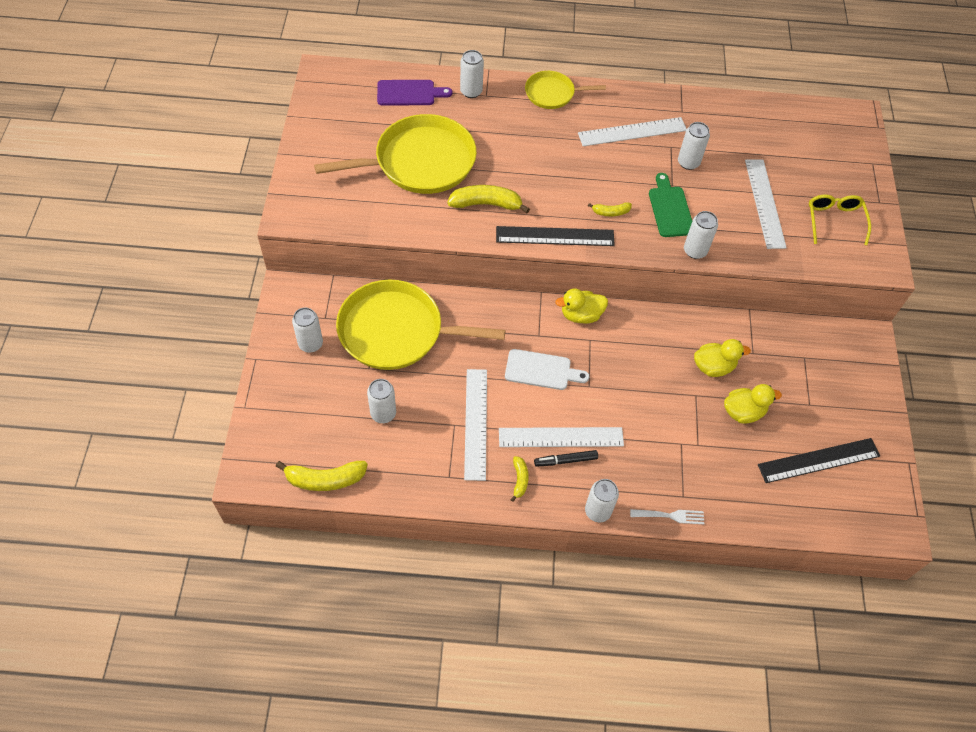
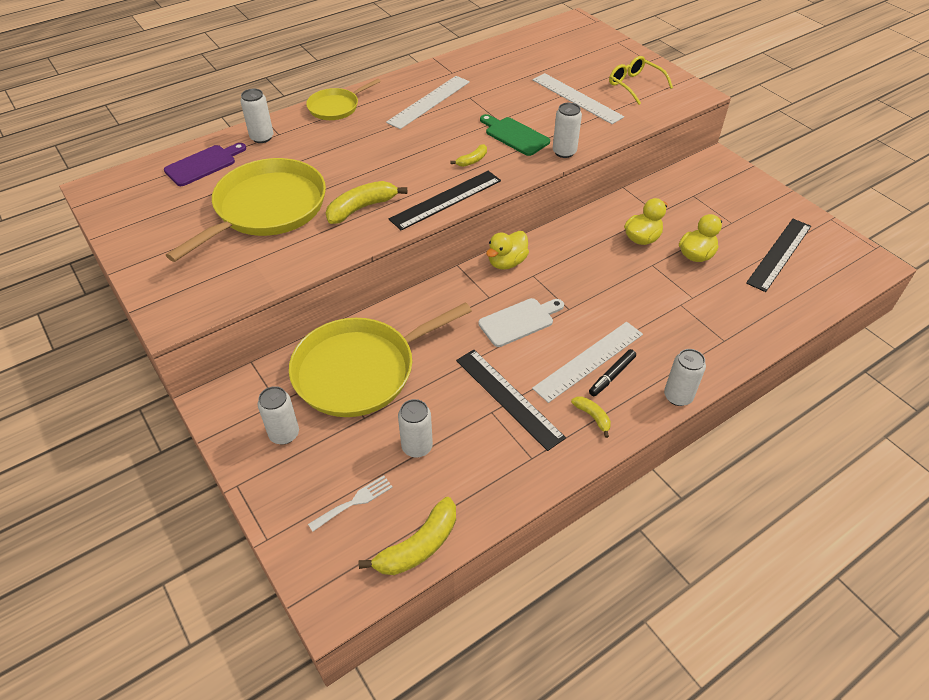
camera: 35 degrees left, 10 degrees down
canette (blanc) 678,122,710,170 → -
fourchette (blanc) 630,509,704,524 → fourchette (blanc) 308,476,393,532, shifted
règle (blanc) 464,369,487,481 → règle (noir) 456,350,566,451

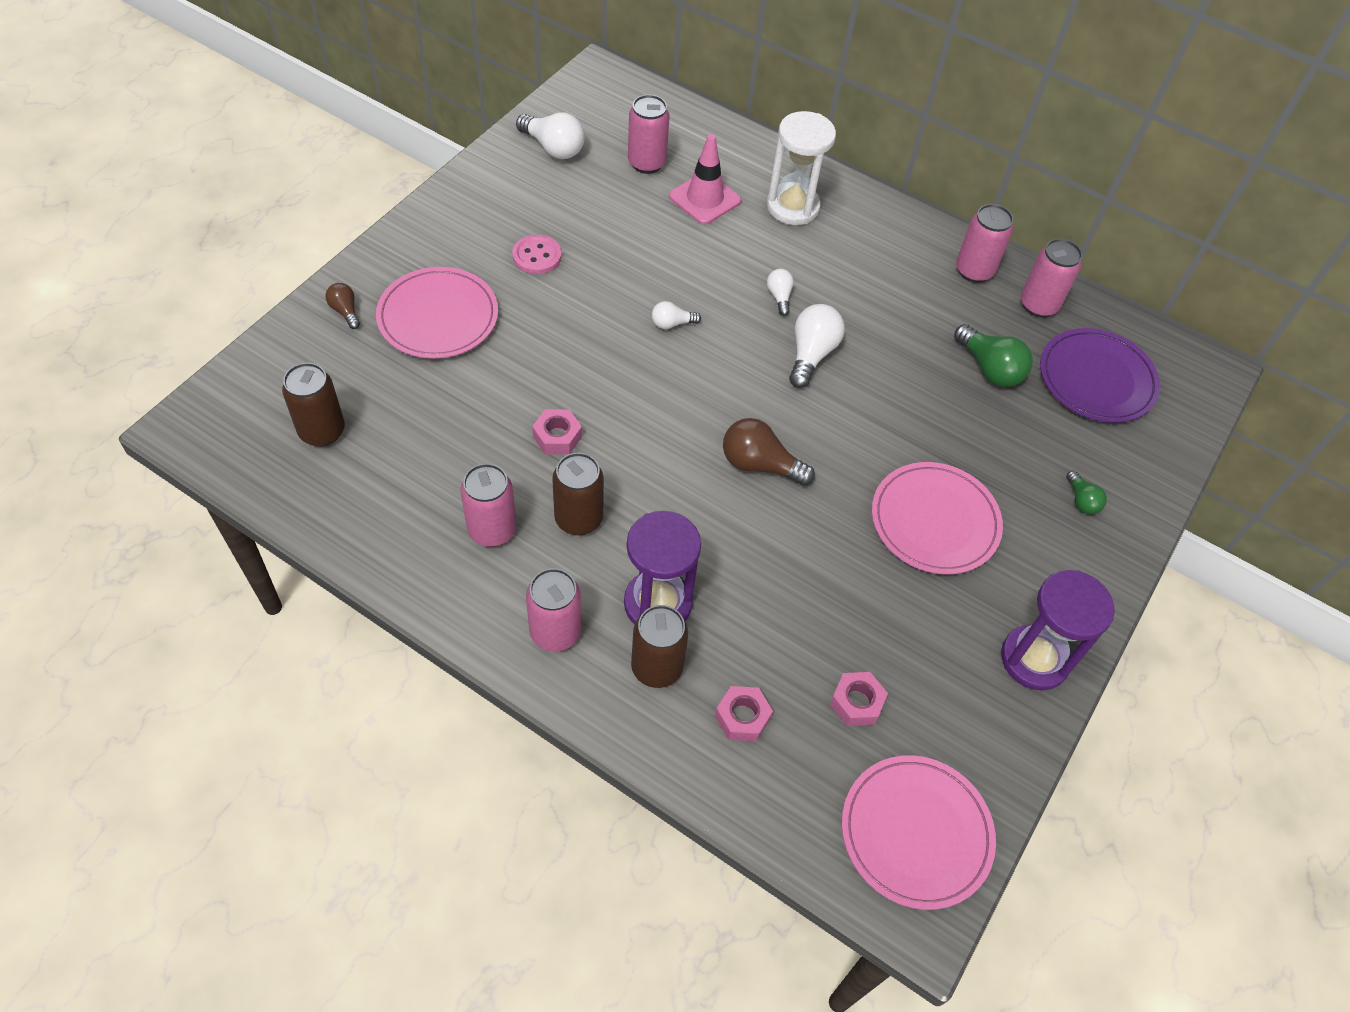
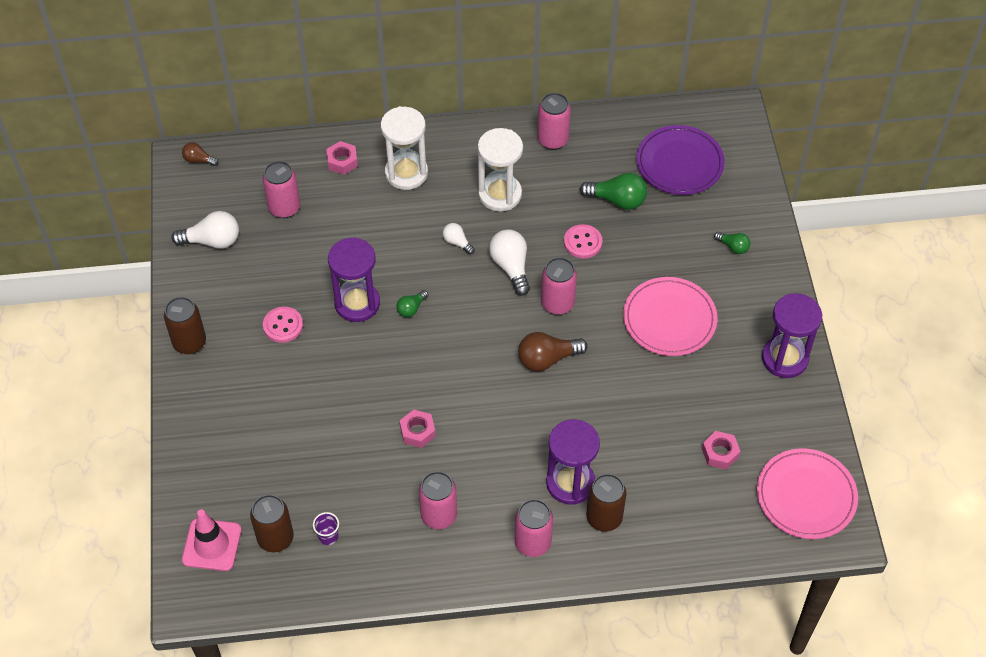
camera: 35 degrees left, 0 degrees up
assiette (rose) 376,267,498,359 → -
- → gobelet (violet) 313,512,339,545
- → sablier (violet) 328,237,380,322
- → sablier (blanc) 478,128,523,212
- → bouton (rose) 564,224,603,258
ampoule (marron) 325,283,360,329 → ampoule (marron) 182,142,218,166, shifted
canette (marron) 552,453,604,535 → canette (marron) 164,297,206,354, shifted
cône de chantier (rose) 669,134,741,224 → cône de chantier (rose) 182,510,242,571, shifted
écrou (rose) 715,686,773,741 → écrou (rose) 326,141,358,175, shifted
canette (rose) 1021,239,1082,318 → canette (rose) 541,257,577,315, shifted
ampoule (blanc) 652,301,701,329 → ampoule (vert) 396,290,428,317

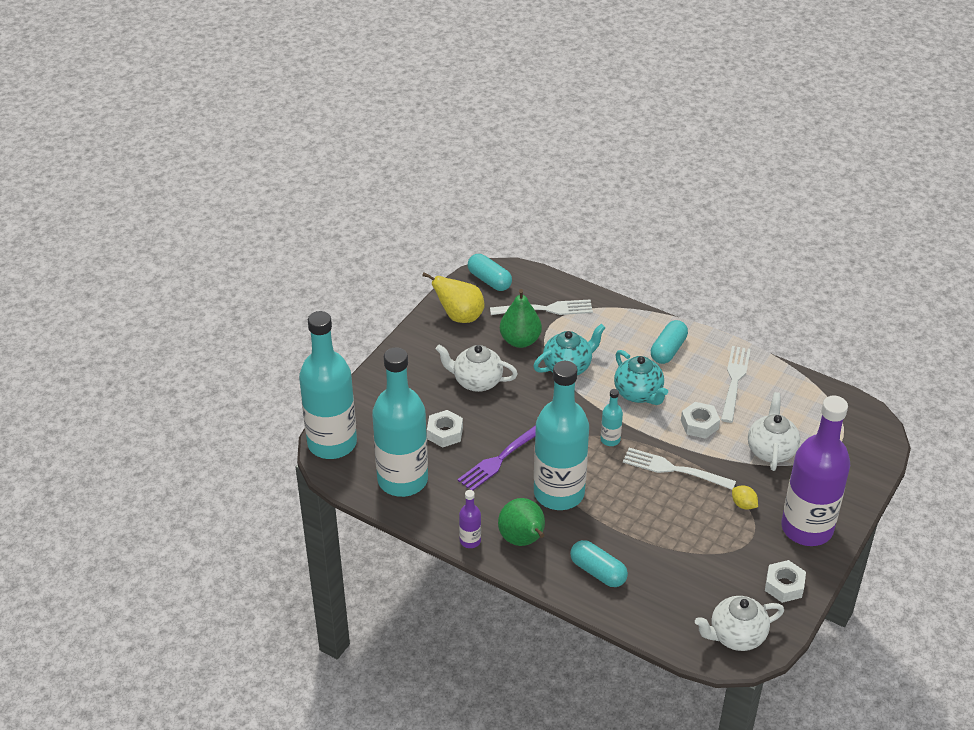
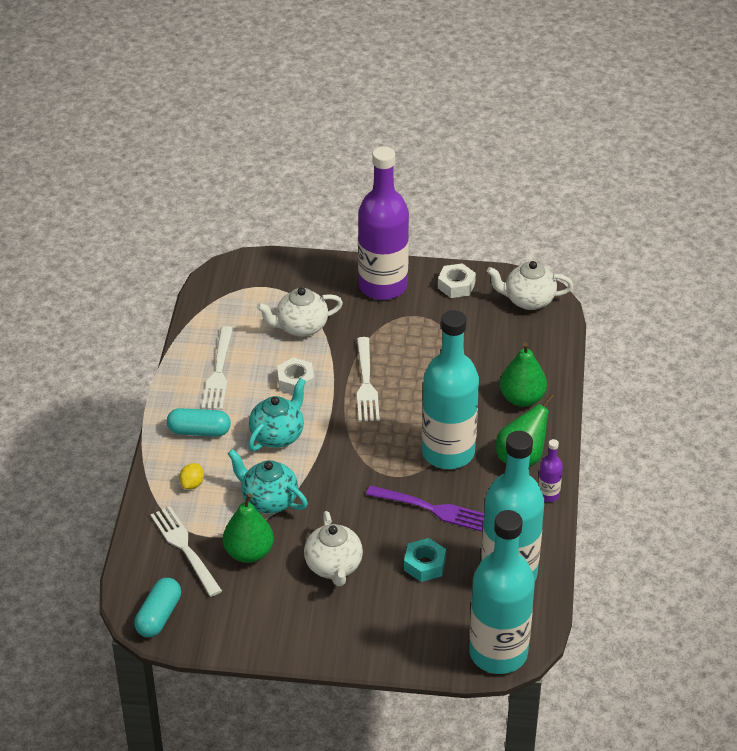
camera: 115 degrees left, 0 degrees up
poire (jaune) 422,272,484,323 → -
bouteille (turquoise) 600,389,623,446 → -
citron (jaune) 732,486,758,510 → citron (jaune) 179,463,204,489, shifted
gélule (turquoise) 570,540,628,587 → poire (vert) 500,342,547,407
écrou (blanc) 427,410,463,448 → écrou (turquoise) 404,538,446,582
théière (blanc) 695,596,784,651 → théière (blanc) 487,261,573,310, 135 degrees clockwise
fourchette (blanc) 721,346,751,423 → fourchette (blanc) 202,326,233,410, 75 degrees counterclockwise

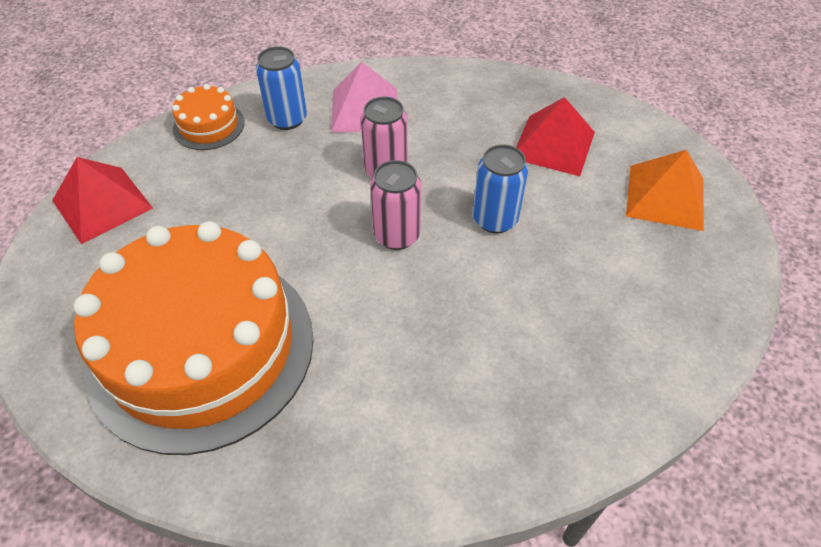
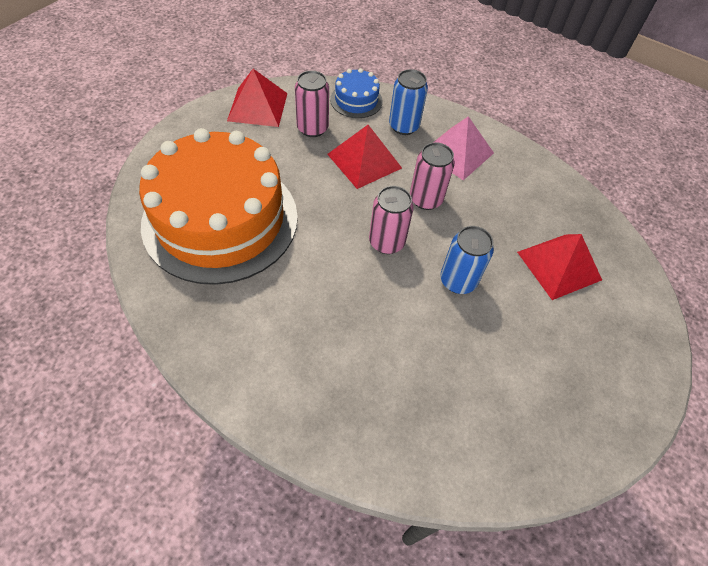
camera: 40 degrees right, 5 degrees up
pyramide (orange) 626,150,704,231 → -
- → canette (rose) 295,70,329,137
- → pyramide (rouge) 327,125,402,189
gâteau (orange) 172,84,245,150 → gâteau (bleu) 330,68,383,118

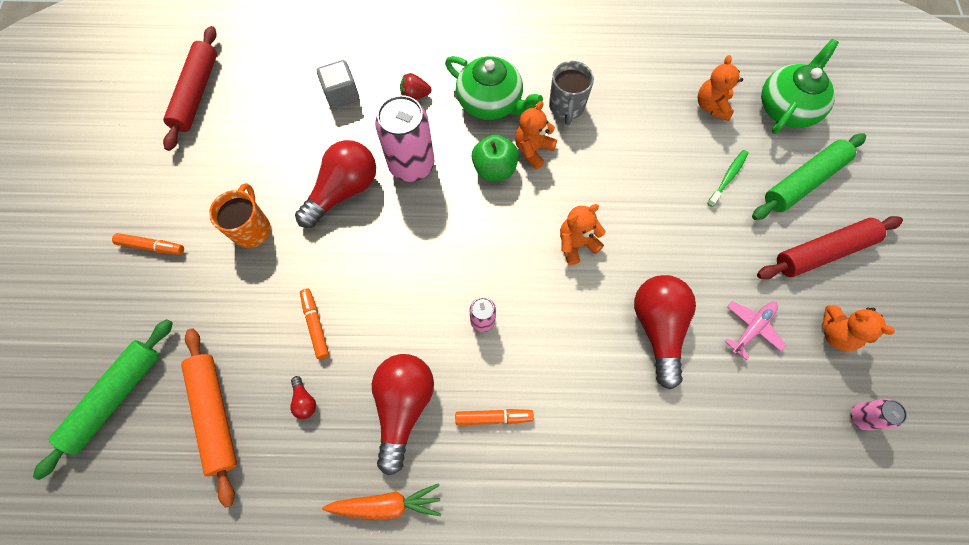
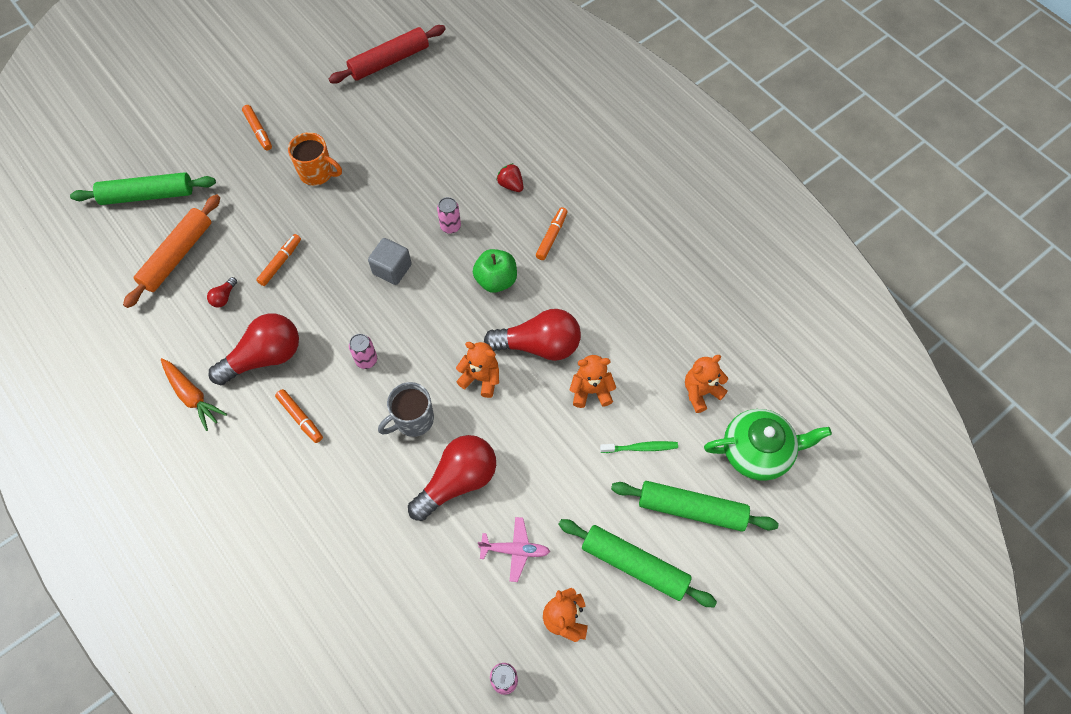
camera: 50 degrees right, 5 degrees down
ampoule (rouge) 295,140,376,228 → ampoule (rouge) 484,309,581,361, shifted
cube (gris) 317,60,359,109 → cube (gris) 368,238,412,285, shifted
ours en peluche (orange) 515,101,557,169 → ours en peluche (orange) 570,355,616,408, shifted
tasse (gris) 549,61,594,125 → tasse (gris) 378,382,434,437, shifted
théière (vert) 445,56,543,120 → feutre (orange) 536,207,568,260
rouleau à pâtisserie (rouge) 757,216,903,279 → rouleau à pâtisserie (vert) 558,519,717,607
tasse (orange) 209,183,271,248 → tasse (orange) 288,132,342,186, 60 degrees clockwise
canette (rose) 375,95,435,182 → canette (rose) 437,197,461,234, x0.48

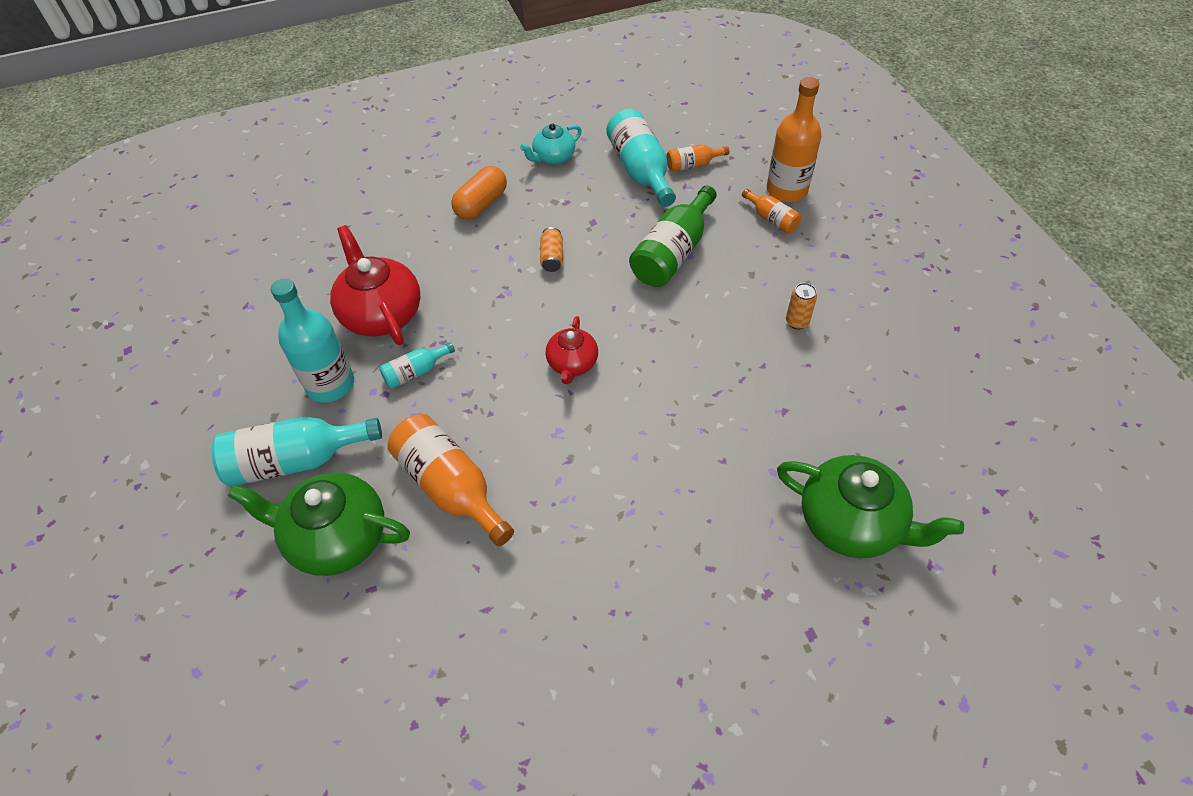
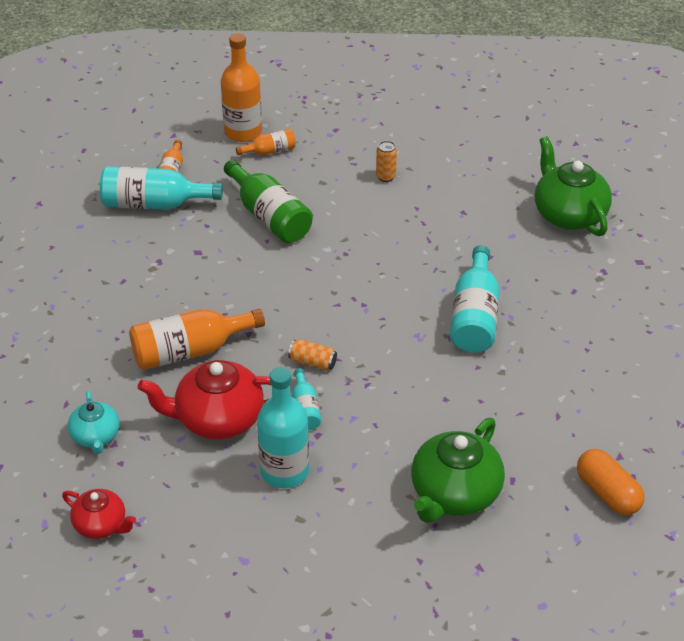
camera: 70 degrees left, 10 degrees down
bouteille (turquoise) 211,416,382,487 → bouteille (turquoise) 450,245,500,352, shifted
bouteille (orange) 387,414,514,546 → bouteille (orange) 129,309,265,370, shifted
gélule (orange) 451,166,507,220 → gélule (orange) 577,449,645,515, shifted
théière (turquoise) 520,123,582,165 → théière (turquoise) 68,391,120,454, shifted
canette (orange) 540,227,563,272 → canette (orange) 288,340,337,370, shifted
théière (rouge) 546,316,598,384 → théière (rouge) 62,489,136,539, shifted
théière (vert) 777,455,964,558 → théière (vert) 535,136,612,236, 75 degrees counterclockwise

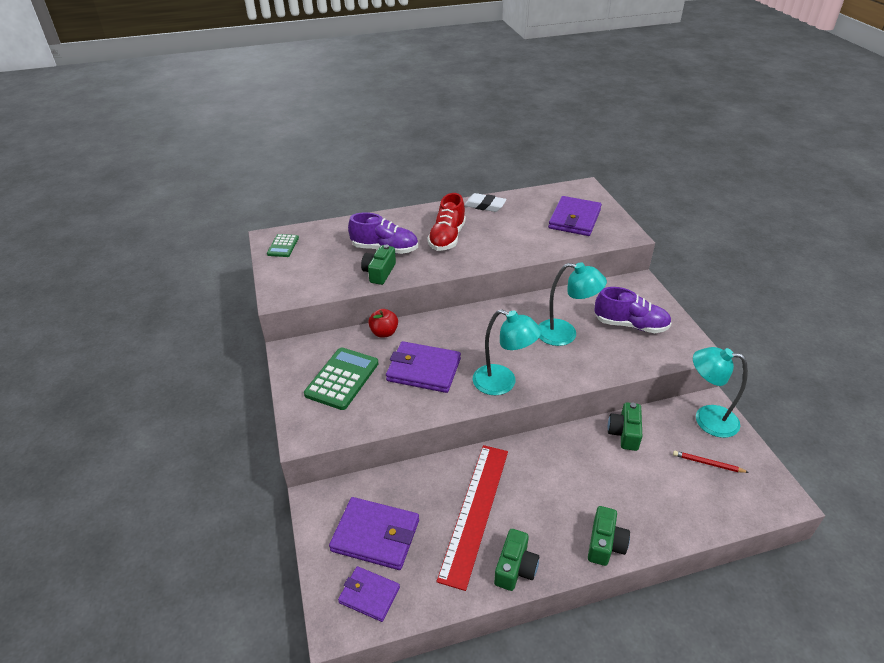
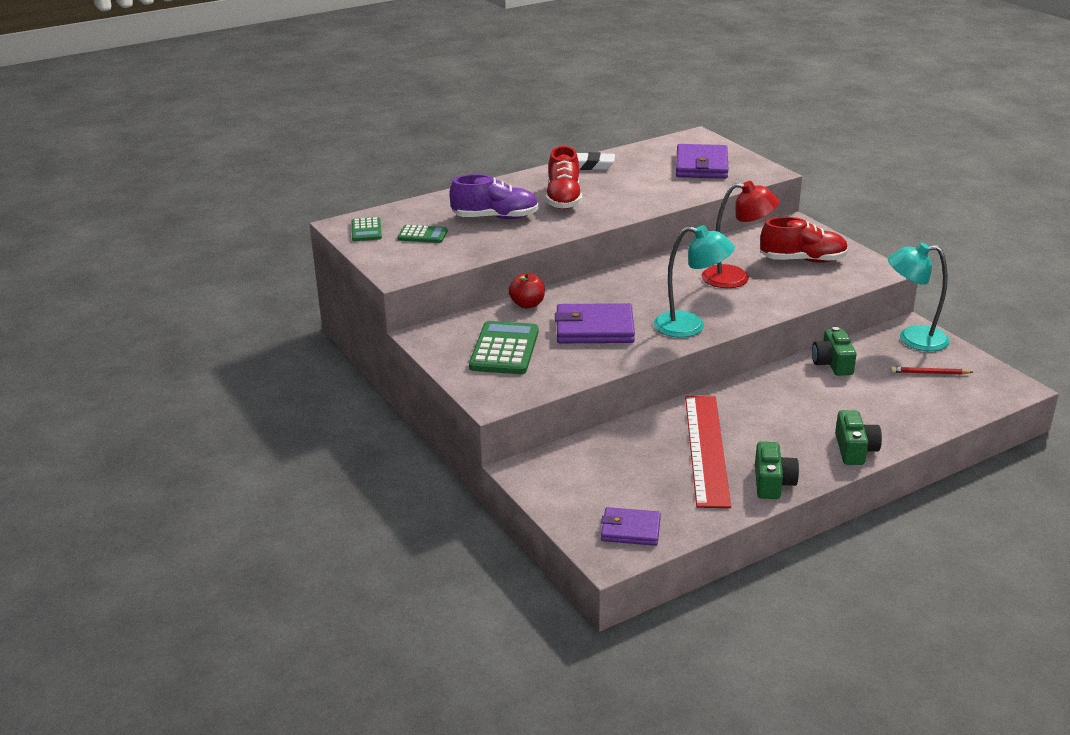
camera: 15 degrees left, 10 degrees down
portefeuille (violet) 329,497,419,570 → -
appareil photo (vert) 361,244,396,285 → -
- → calculatrice (vert) 398,225,448,243
lampe (turquoise) 539,262,607,346 → lampe (rouge) 702,181,779,288
chaussure (violet) 594,287,672,333 → chaussure (rouge) 760,217,848,263

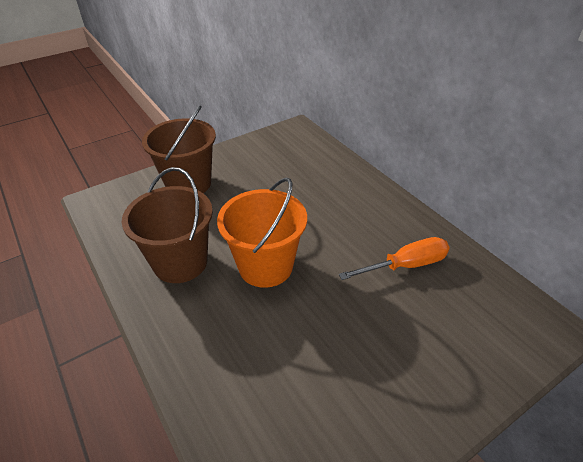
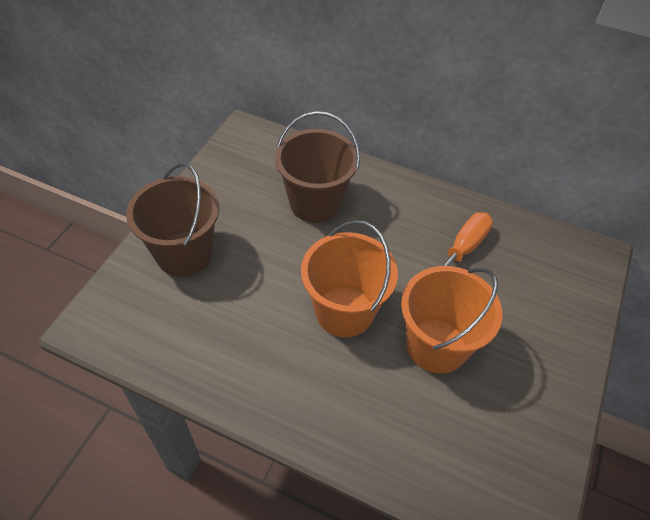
camera: 35 degrees left, 10 degrees up
- → seau (orange) 401,266,502,374
seau (marron) 122,167,213,283 → seau (marron) 275,111,360,223, shifted

